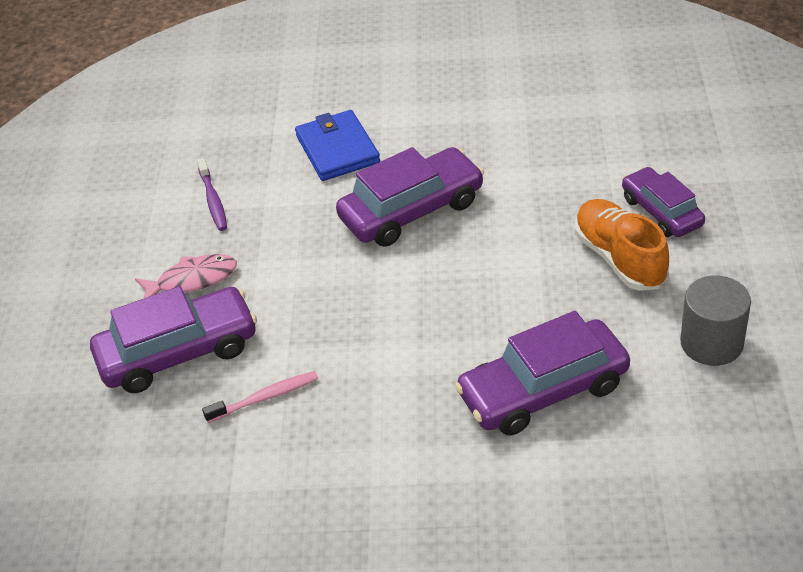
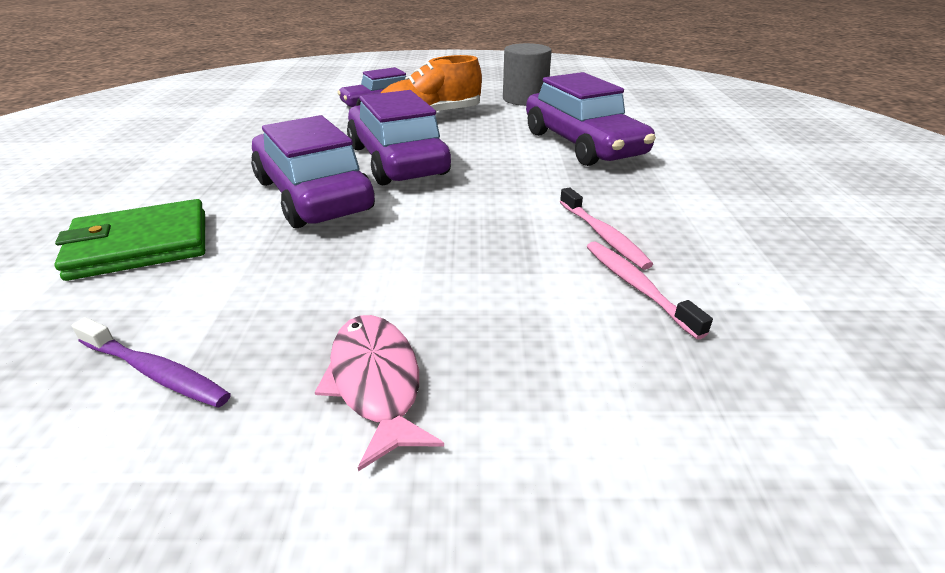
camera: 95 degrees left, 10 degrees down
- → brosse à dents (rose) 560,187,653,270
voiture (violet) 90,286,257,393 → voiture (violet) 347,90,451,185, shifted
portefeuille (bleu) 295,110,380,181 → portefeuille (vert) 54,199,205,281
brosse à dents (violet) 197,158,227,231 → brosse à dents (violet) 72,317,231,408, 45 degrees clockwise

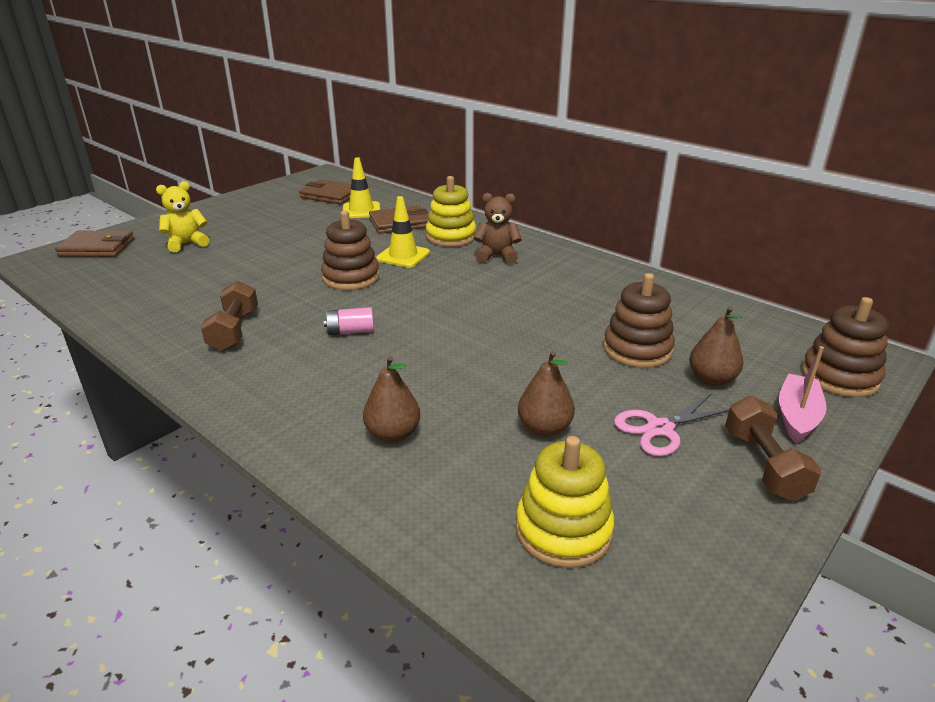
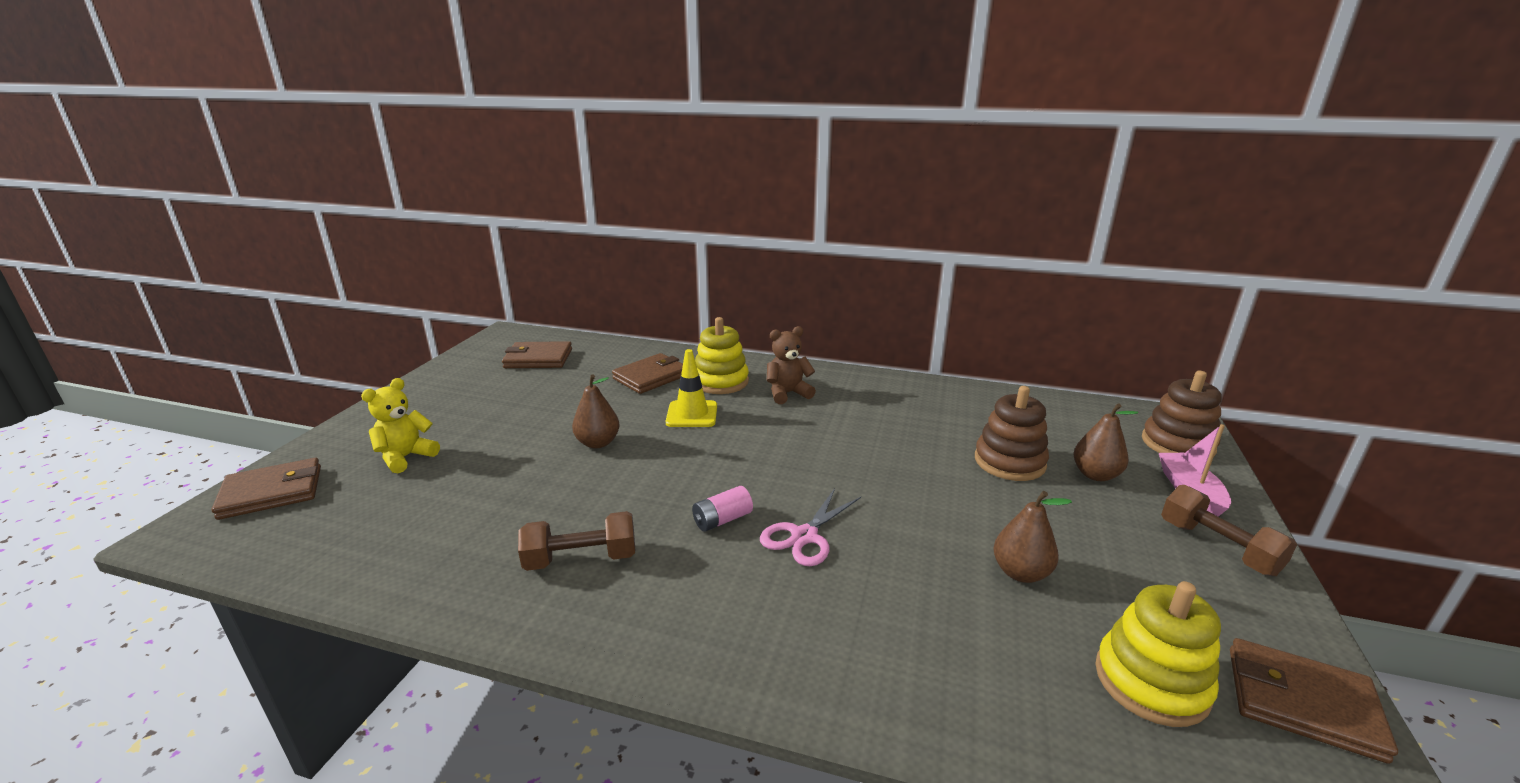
camera: 25 degrees left, 5 degrees down
jouet à empiler (marron) 321,211,379,290 → -
cône de chantier (jaune) 343,157,380,218 → -
- → portefeuille (marron) 1230,638,1398,764
poire (marron) 363,356,420,443 → poire (marron) 572,374,620,449, shifted
ciseaux (rose) 614,394,729,456 → ciseaux (rose) 760,488,861,566, shifted
haltère (marron) 201,280,258,351 → haltère (marron) 518,511,635,571, 75 degrees counterclockwise

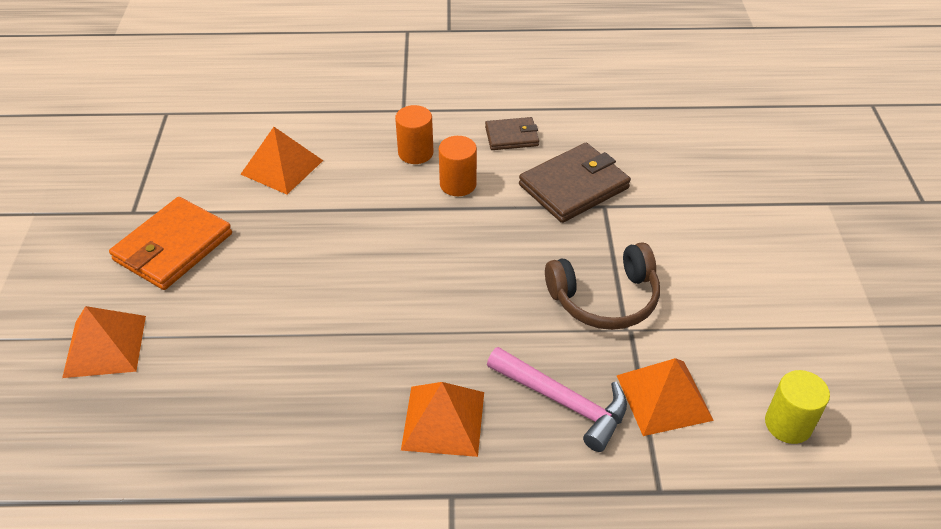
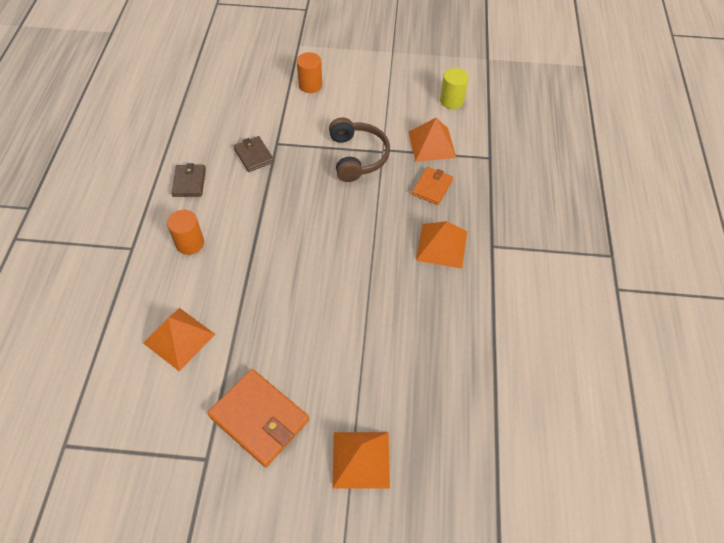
camera: 85 degrees left, 10 degrees up
cylindre (orange) 439,136,477,196 → cylindre (orange) 297,52,322,93, shifted
marteau (rose) 487,347,627,452 → portefeuille (orange) 412,167,453,205
portefeuille (marron) 519,143,631,223 → portefeuille (marron) 234,136,274,172, x0.58

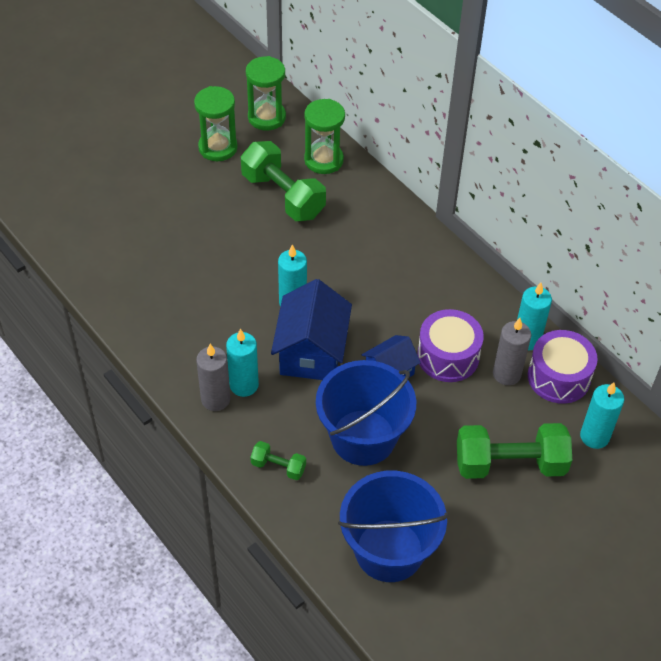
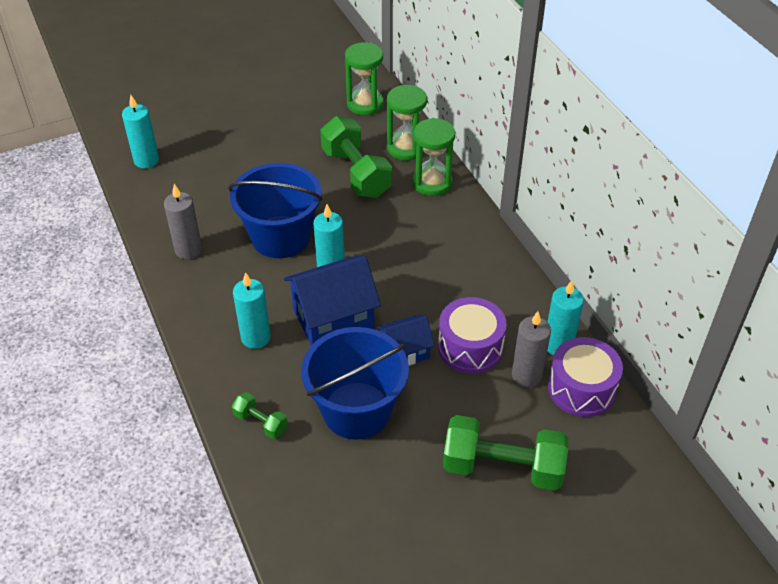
camera: 15 degrees right, 5 degrees down
sablier (vert) 194,86,238,161 → sablier (vert) 412,118,455,196, shifted
bougie (gris) 196,344,230,411 → bougie (gris) 164,184,202,259, shifted
seau (bleu) 338,471,449,582 → seau (bleu) 228,163,323,258, shifted
bougie (turquoise) 580,382,624,449 → bougie (turquoise) 122,95,159,168, shifted
maison (bleu) 271,279,352,380 → maison (bleu) 284,256,381,346, 45 degrees clockwise

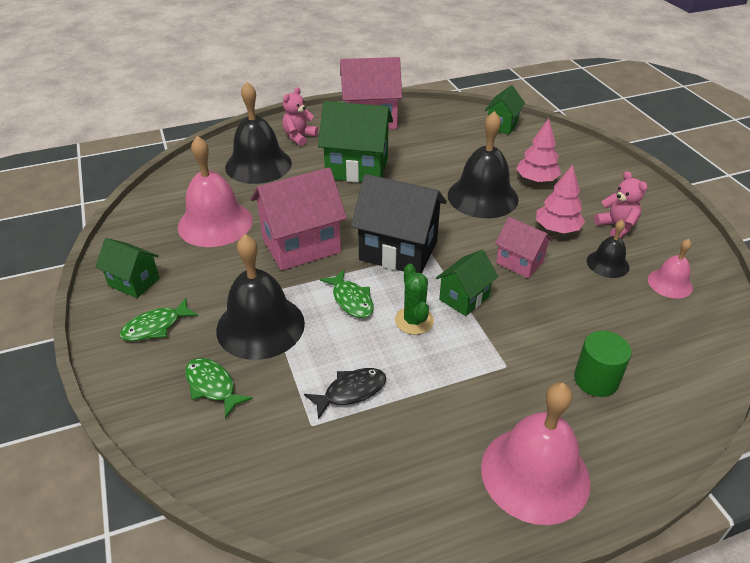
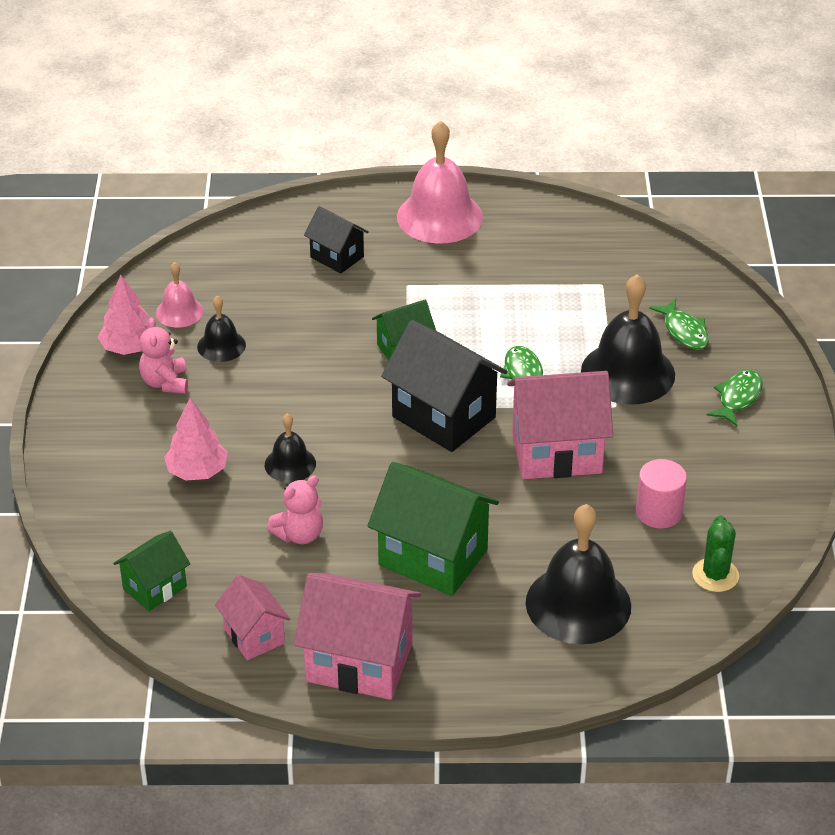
camera: 160 degrees left, 0 degrees up
maison (vert) 95,238,160,298 → -
poisson (noir) 304,368,386,419 → -
ours en peluche (rose) 282,87,318,146 → ours en peluche (rose) 267,475,323,544, shifted
cactus (vert) 395,264,434,335 → cactus (vert) 692,515,739,592, shifted
maison (rose) 495,217,553,278 → maison (rose) 215,575,290,660, shifted
arbre (rose) 536,165,585,233 → arbre (rose) 98,275,156,355, shifted
cloche (rose) 178,136,253,247 → cylindre (rose) 636,459,687,529
cylindre (vert) 574,331,632,397 → maison (noir) 304,206,369,273
poisson (vert) 120,298,198,341 → poisson (vert) 707,370,763,426, 45 degrees counterclockwise
cloche (noir) 448,111,519,218 → cloche (noir) 265,413,316,482, x0.52

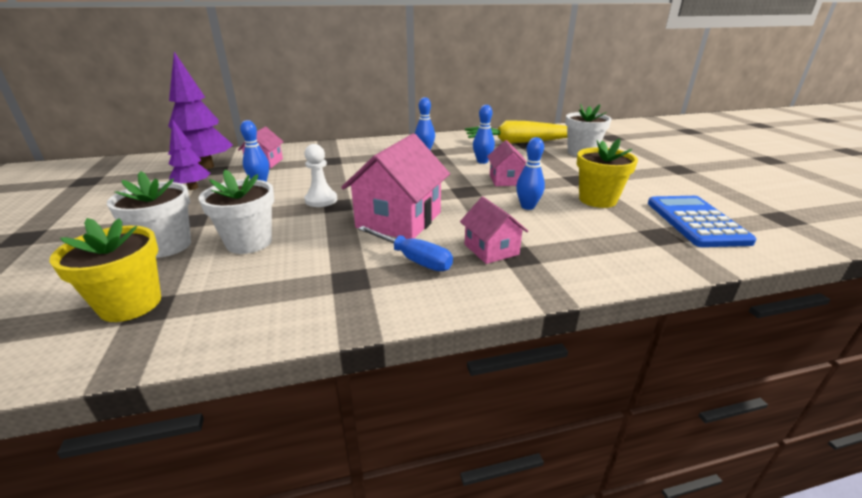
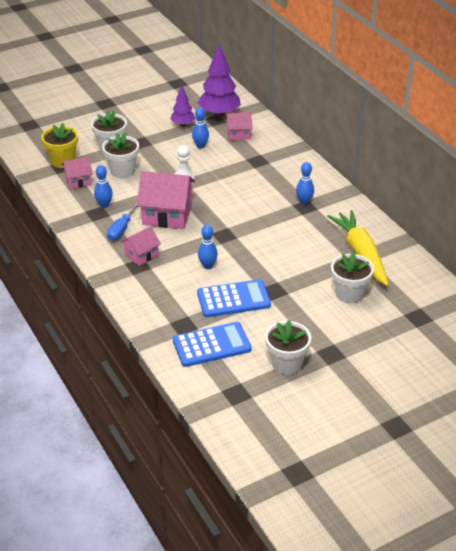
camera: 75 degrees right, 10 degrees up
- → pot de fleurs (blanc) 265,320,311,375
quille (bleu) 473,105,495,164 → quille (bleu) 94,165,113,208, shifted
maison (rose) 487,140,527,186 → maison (rose) 62,157,93,189, shifted
pot de fleurs (jaune) 577,138,638,208 → calculatrice (bleu) 197,279,271,317

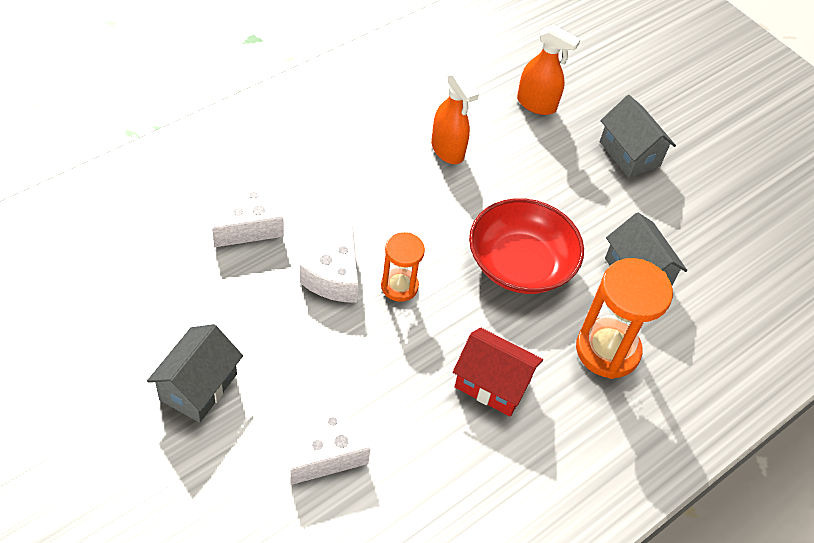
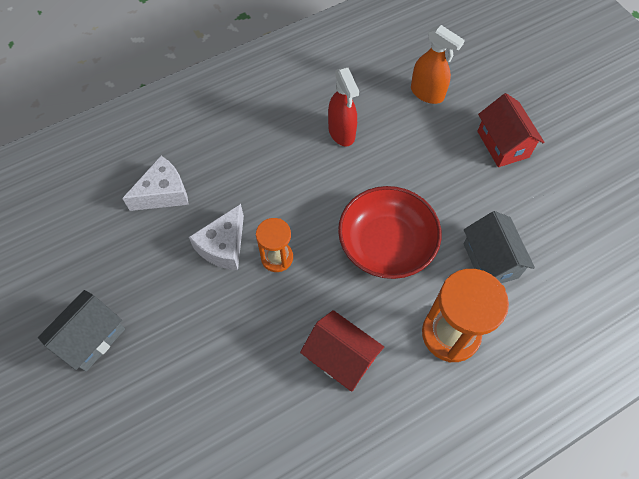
camera: 15 degrees right, 10 degrees up
fromage (blanc) 291,402,370,485 → -
vaporisateur (orange) 431,70,479,164 → vaporisateur (rouge) 328,67,359,147
maison (gris) 600,95,676,178 → maison (rouge) 477,93,545,167

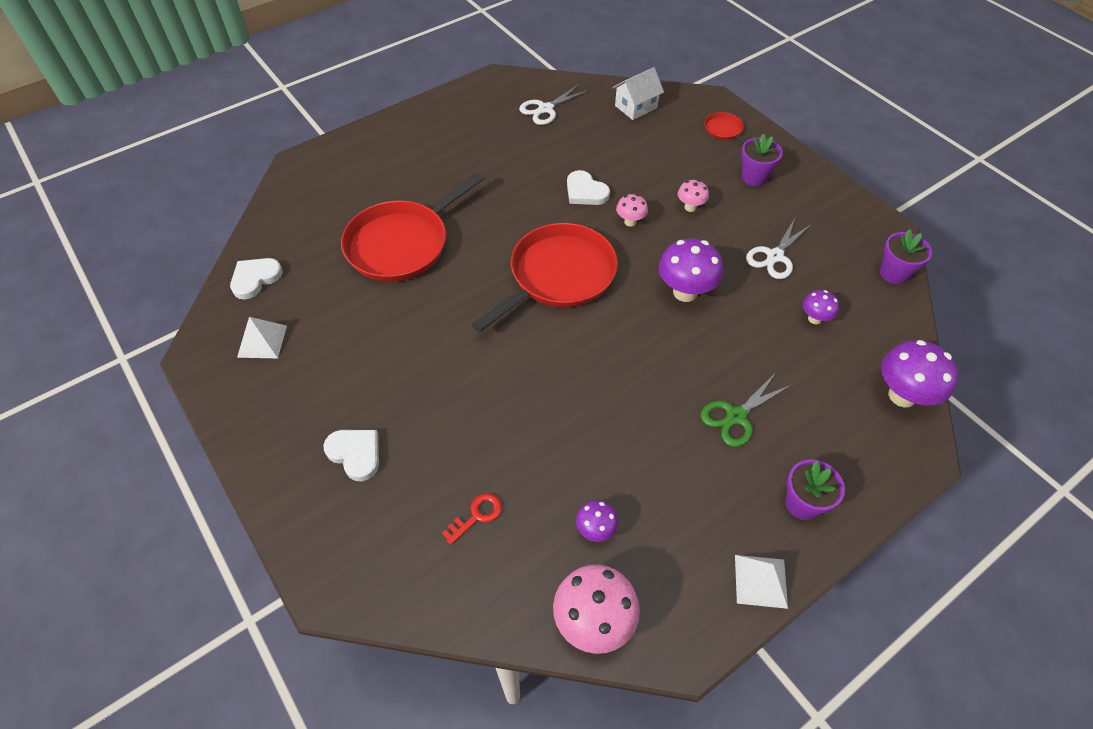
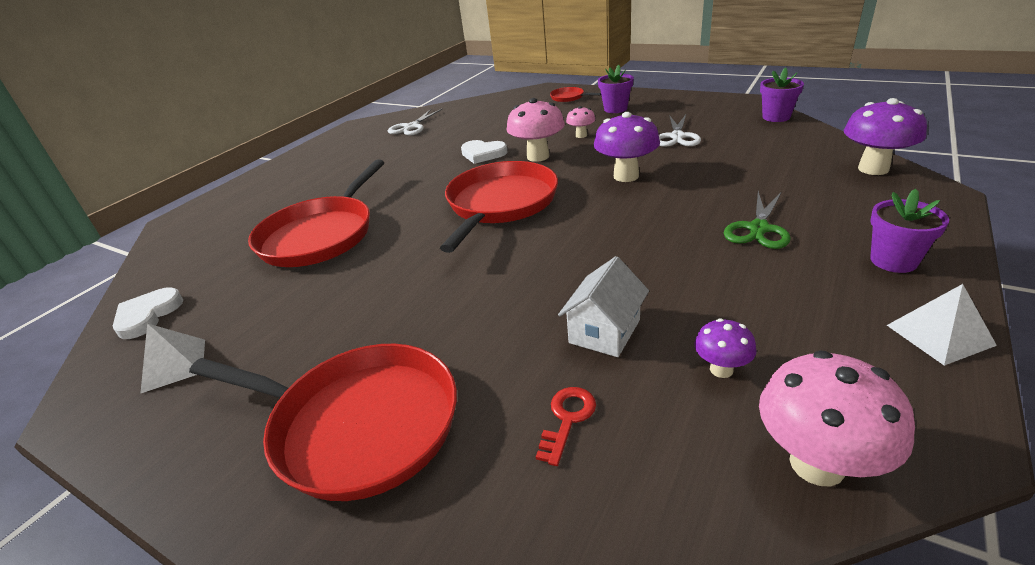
camera: 20 degrees left, 20 degrees down
champignon (violet) 803,290,839,324 → -
maison (blanc) 612,67,664,120 → maison (blanc) 558,256,649,357, shifted
cœur (blanc) 323,430,379,481 → poêle (rouge) 189,344,457,501
champignon (rose) 616,194,648,227 → champignon (rose) 506,98,565,162, x1.85

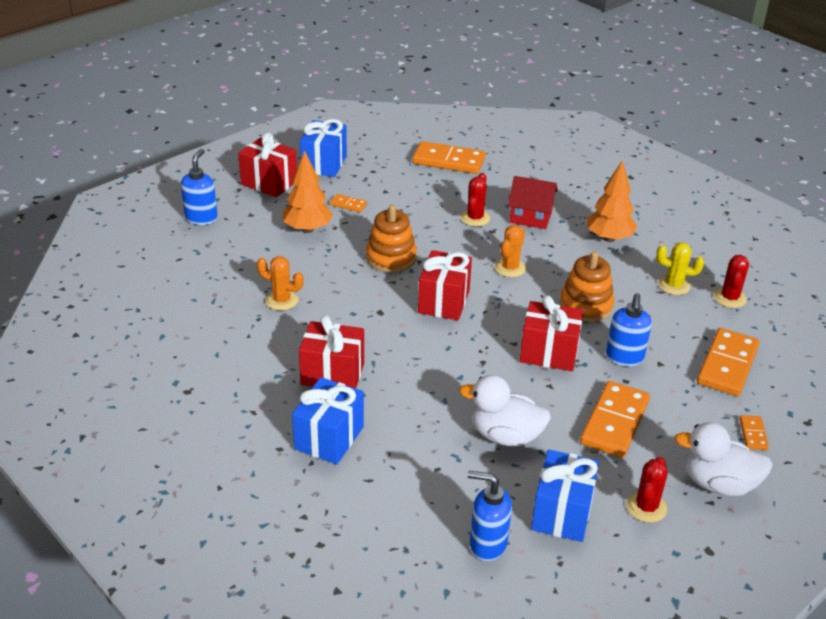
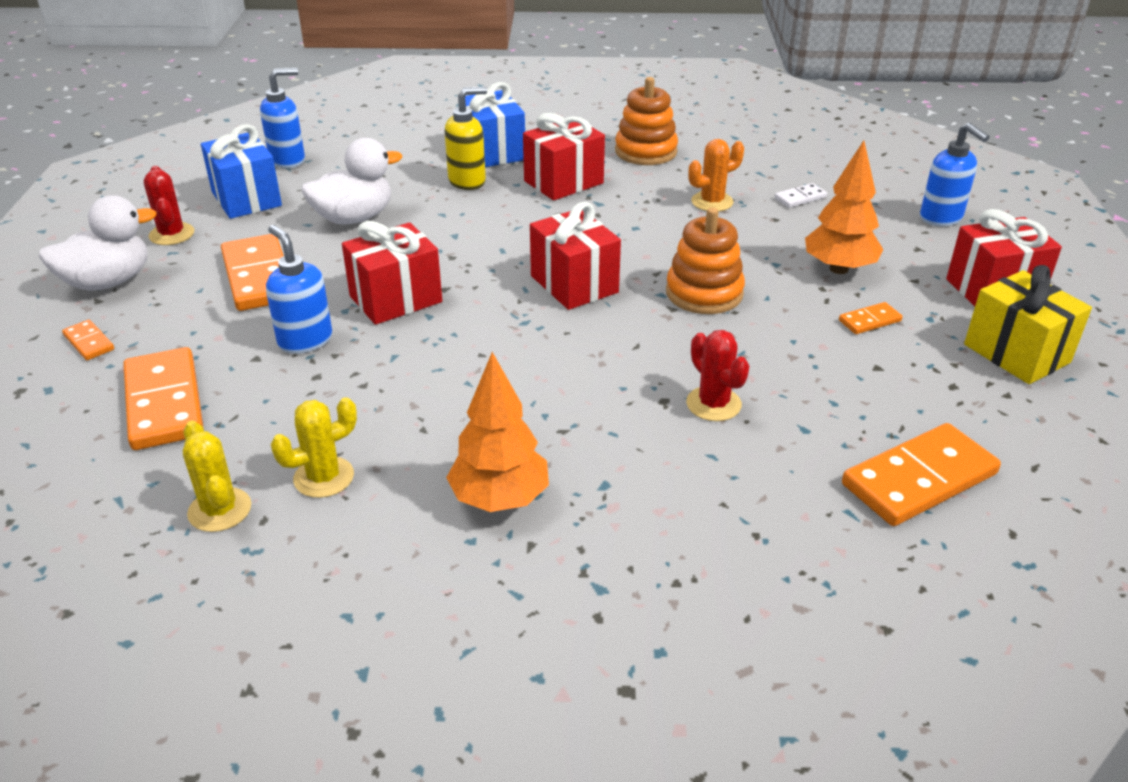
camera: 135 degrees right, 0 degrees up
cactus (orange) 495,225,526,277 → -
maison (rouge) 508,176,558,229 → -
- → distributeur de savon (jaune) 445,87,487,190
- → domino (blanc) 775,183,827,208
jouet à empiler (orange) 560,251,614,322 → jouet à empiler (orange) 615,77,678,165, shifted
cadeau (bleu) 300,119,347,177 → cadeau (jaune) 964,265,1092,384
cactus (rouge) 714,255,749,308 → cactus (jaune) 183,421,251,532

